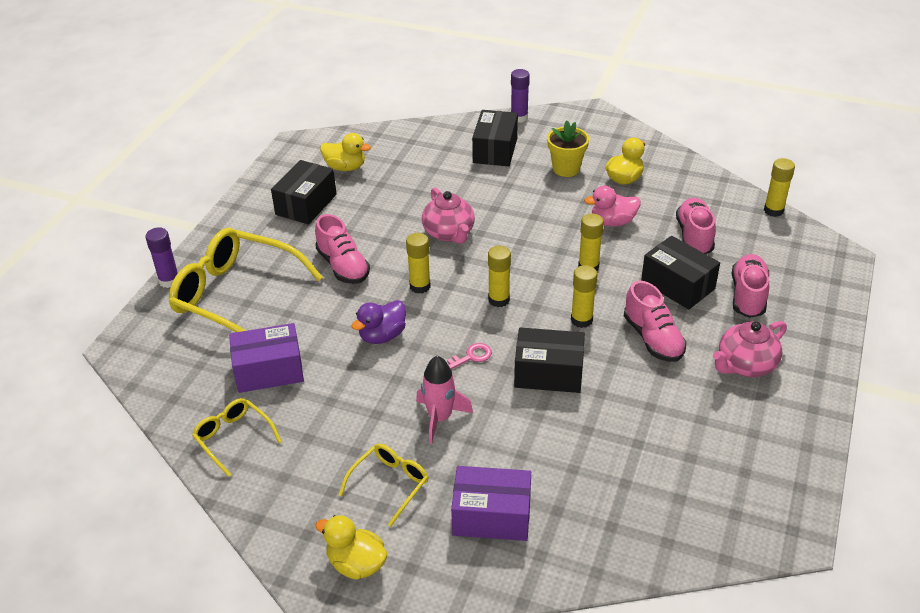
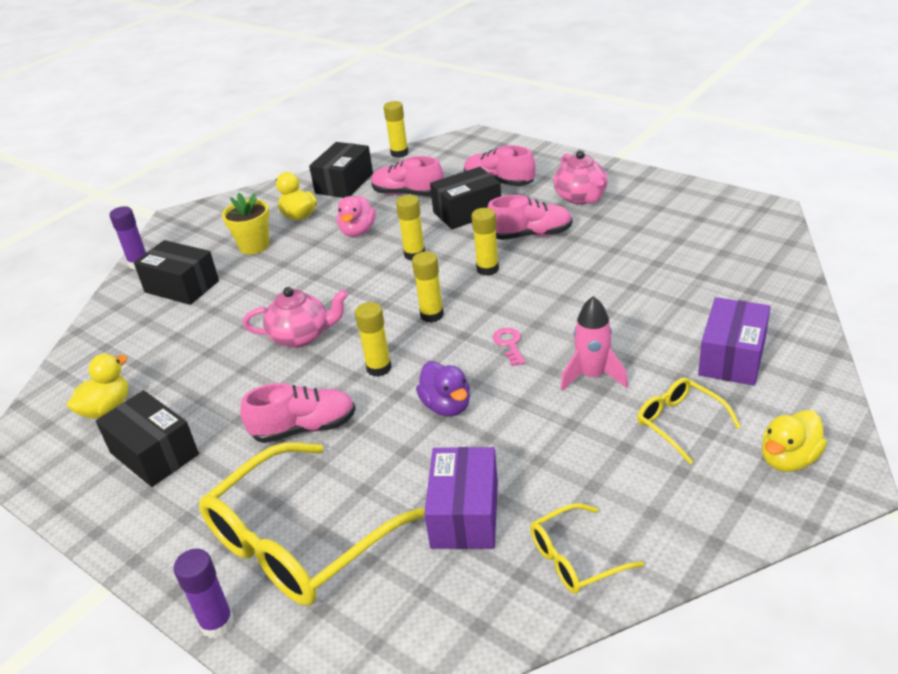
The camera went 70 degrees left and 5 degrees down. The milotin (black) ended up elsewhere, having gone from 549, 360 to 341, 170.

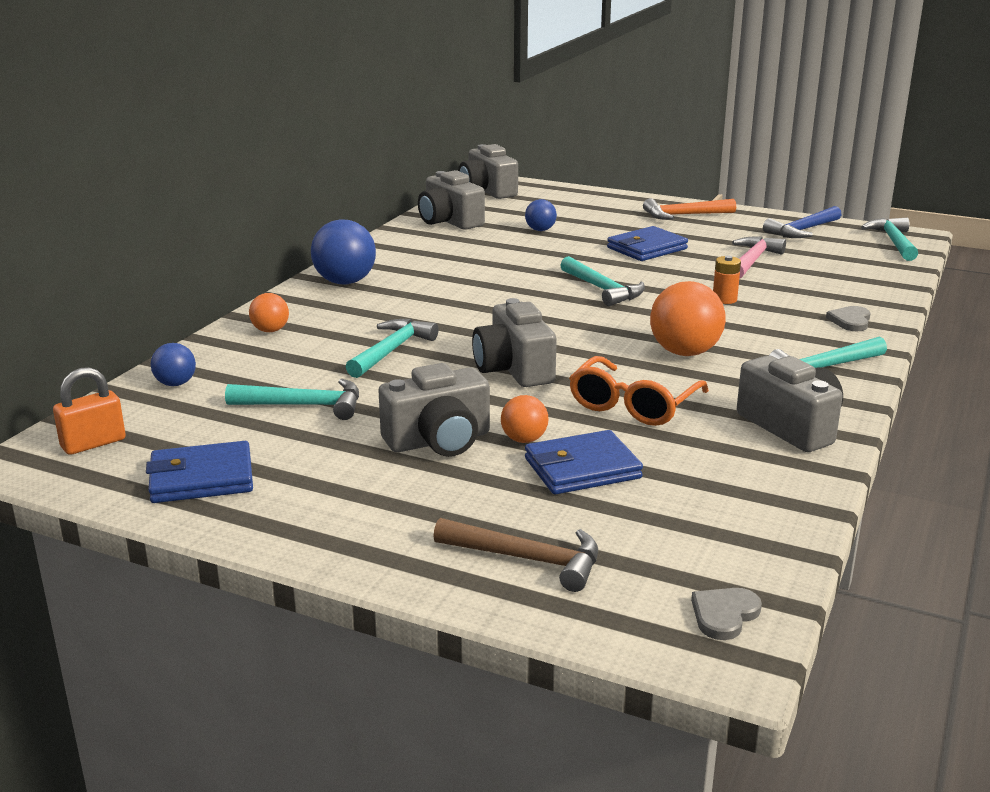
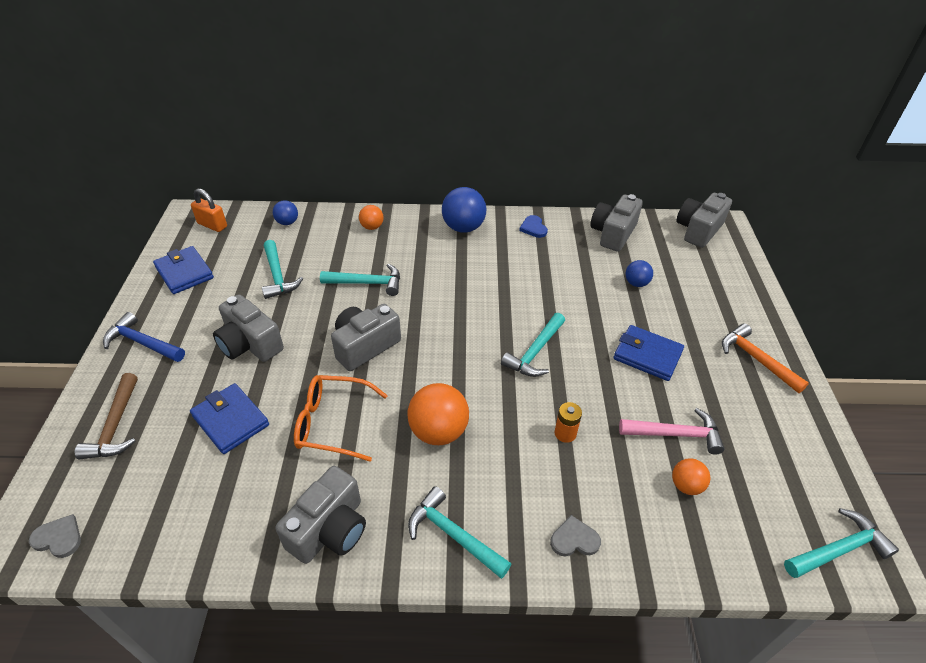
The camera went 65 degrees right and 20 degrees up. The second view gained the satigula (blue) at 533, 226. The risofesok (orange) ended up elsewhere, having gone from 525, 419 to 691, 476. The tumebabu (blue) ended up elsewhere, having gone from 802, 222 to 144, 337.

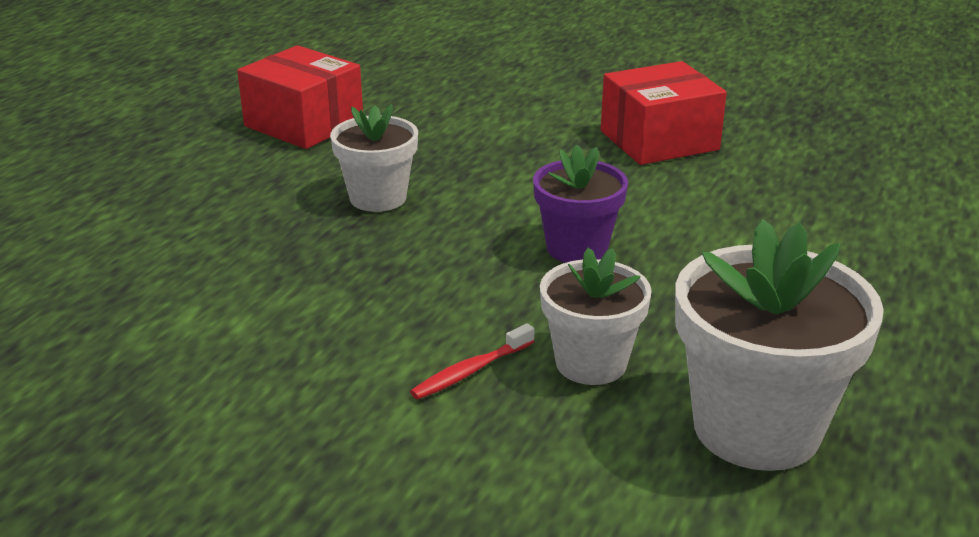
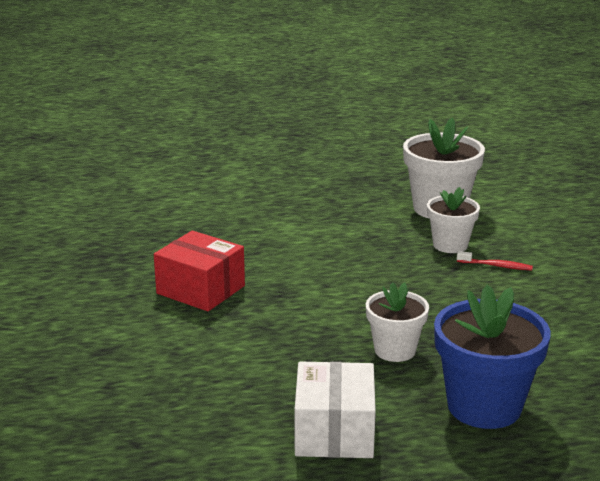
The camera went 125 degrees left and 5 degrees down. The second view lost the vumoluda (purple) at 580, 203. The second view gained the vumoluda (blue) at 492, 356. What was the milotin (red) at 300, 97 turned into the milotin (white) at 335, 410.

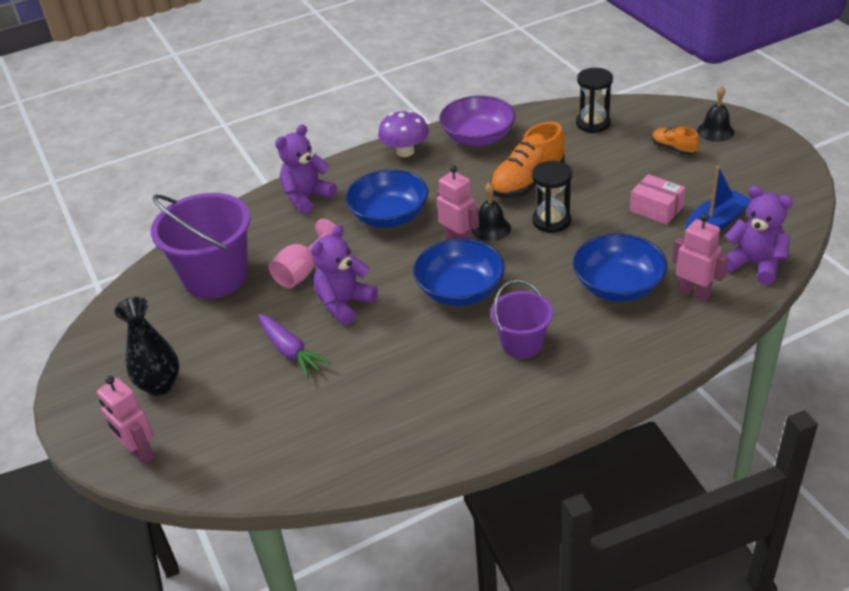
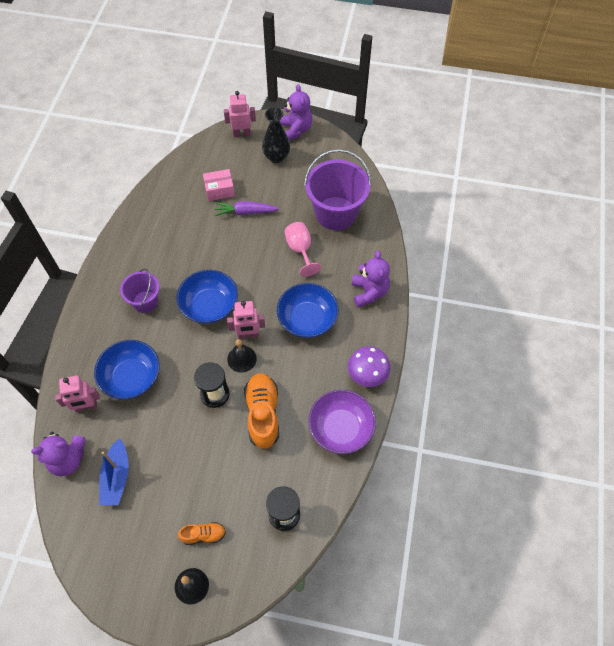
The camera went 125 degrees right and 20 degrees up. The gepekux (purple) ended up elsewhere, having gone from 344, 275 to 296, 112. The milotin (pink) ended up elsewhere, having gone from 657, 199 to 219, 185.

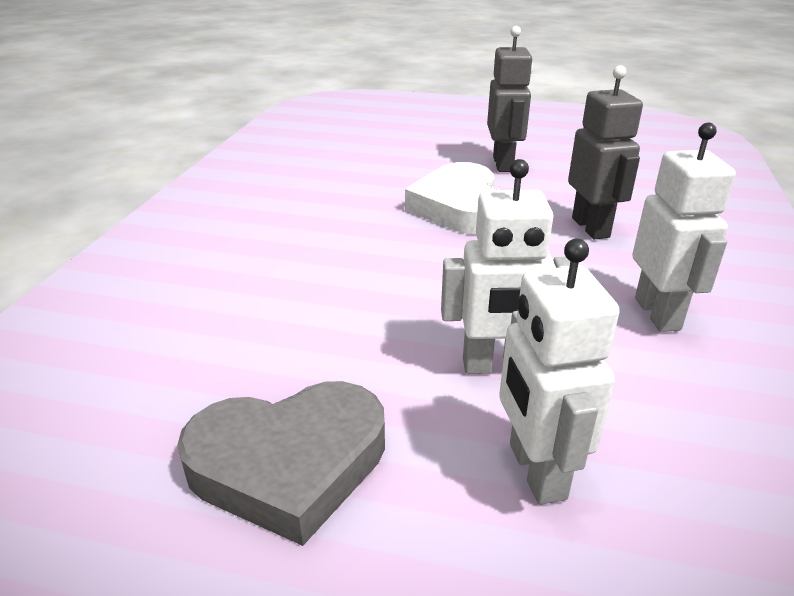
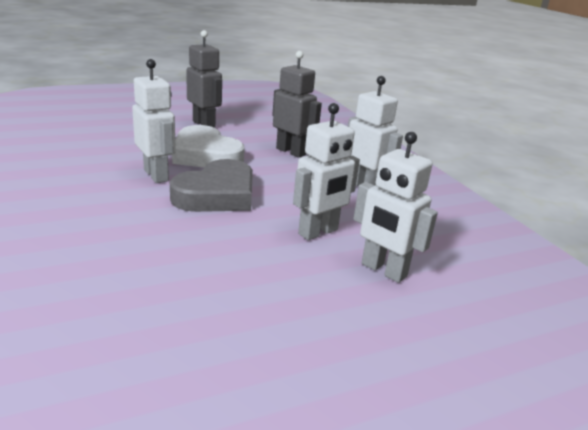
The camera went 40 degrees left and 5 degrees down. The second view gained the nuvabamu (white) at 154, 121. The satigula (grey) ended up elsewhere, having gone from 281, 463 to 211, 185.

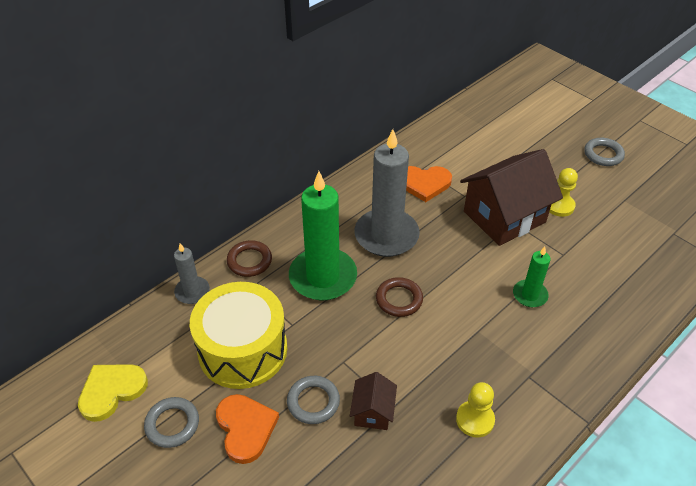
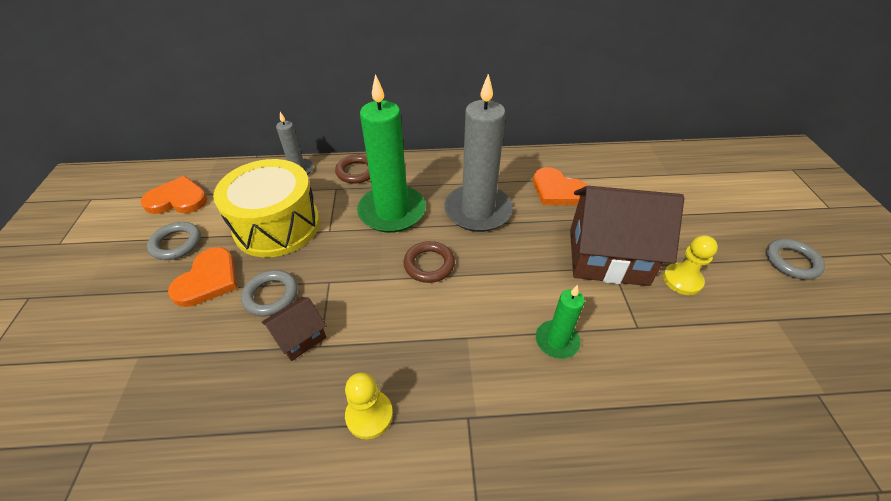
The camera went 40 degrees right and 0 degrees up. What was the satigula (yellow) at 113, 393 turned into the satigula (orange) at 174, 195.

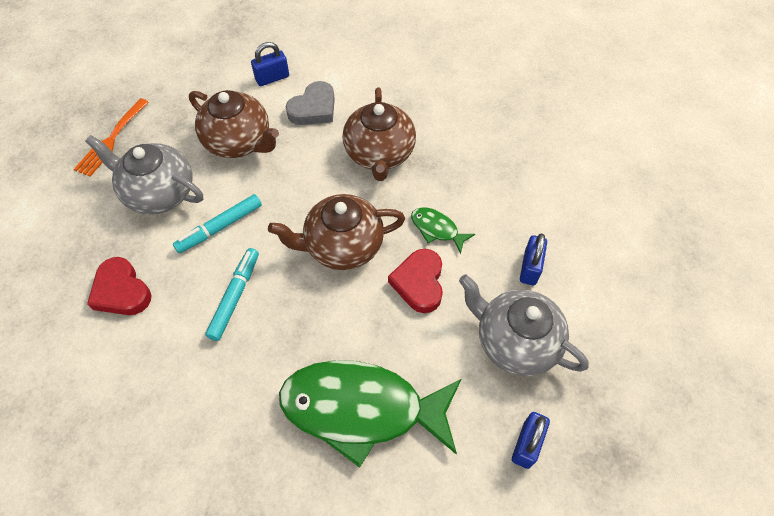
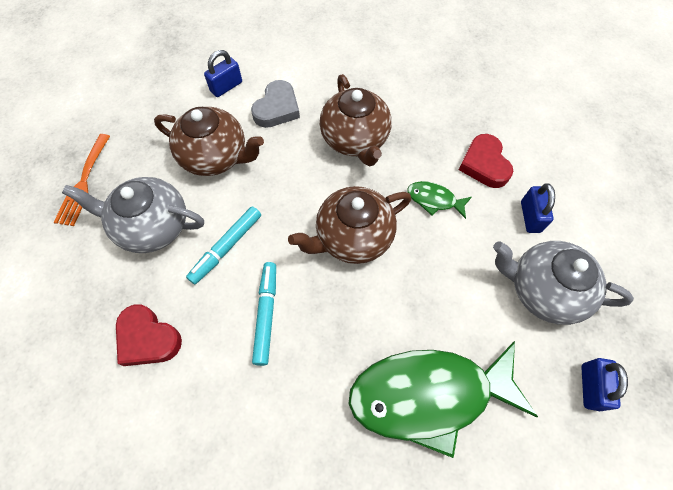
The camera went 15 degrees left and 5 degrees up. The satigula (red) ended up elsewhere, having gone from 415, 281 to 486, 161.

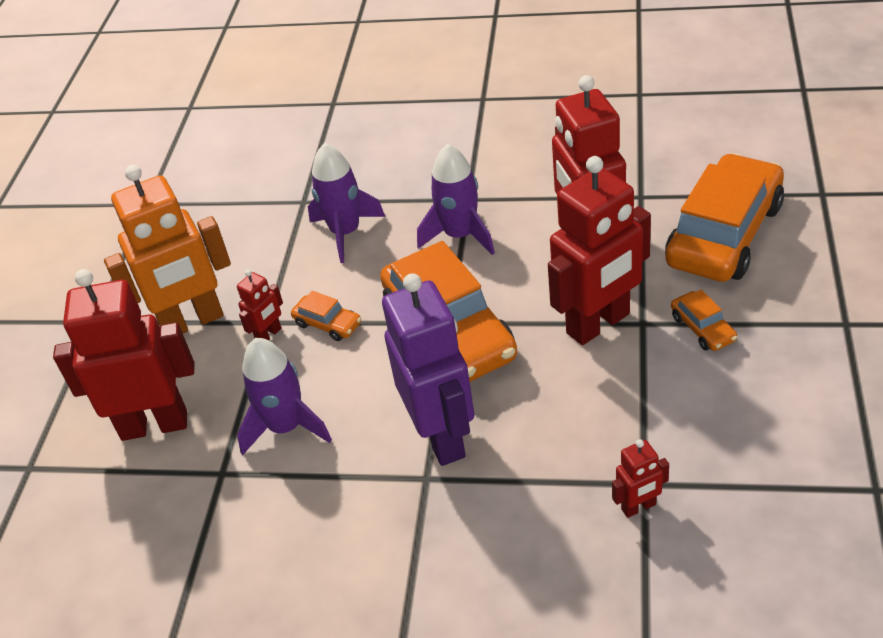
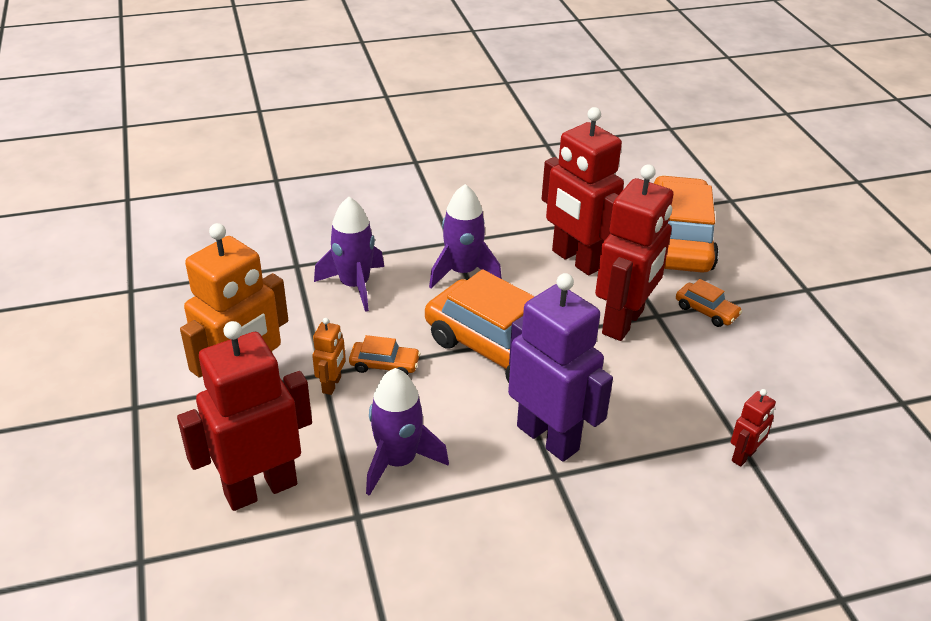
The camera went 30 degrees left and 5 degrees down. What was the nuvabamu (red) at 260, 305 turned into the nuvabamu (orange) at 329, 356.

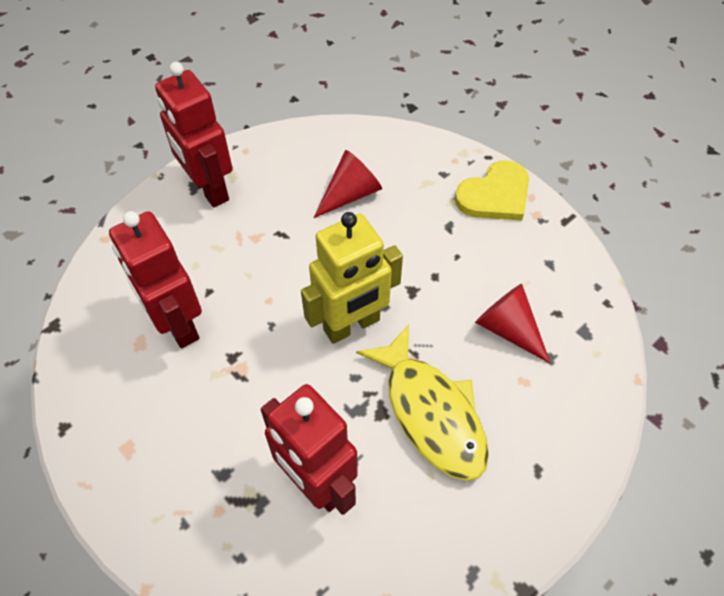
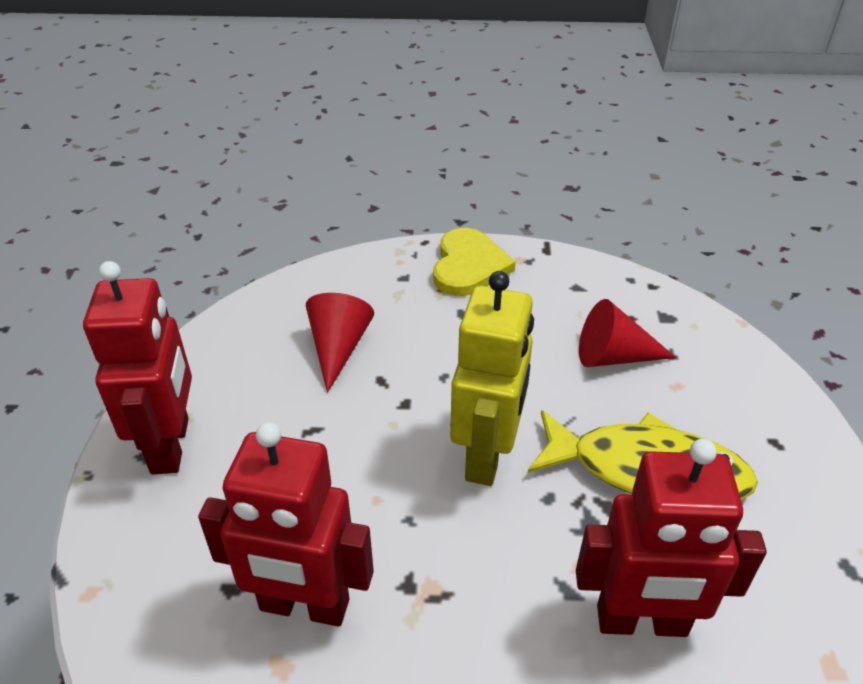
The camera went 45 degrees left and 15 degrees down. The nuvabamu (red) at 194, 134 ended up facing another way, 105 degrees counterclockwise from before.

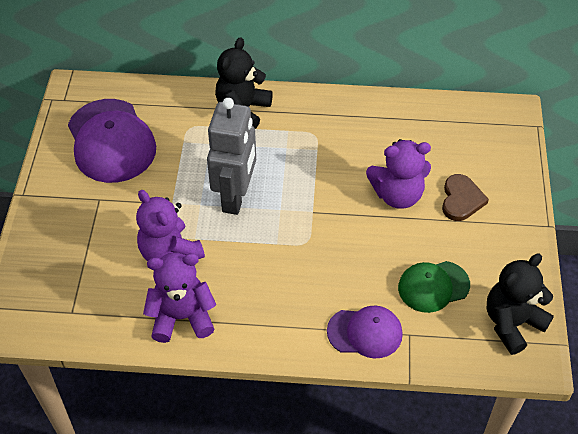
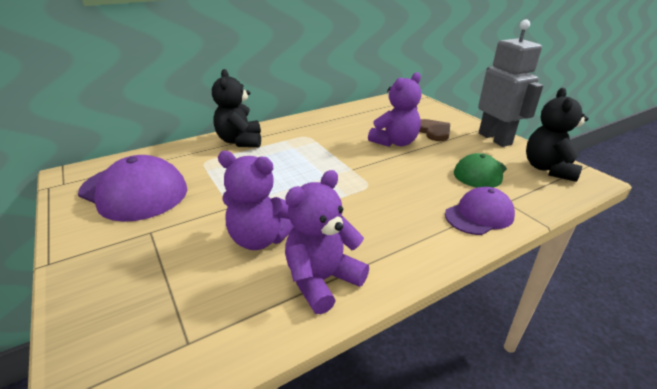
The camera went 35 degrees left and 20 degrees down. The nuvabamu (grey) ended up elsewhere, having gone from 231, 156 to 510, 83.

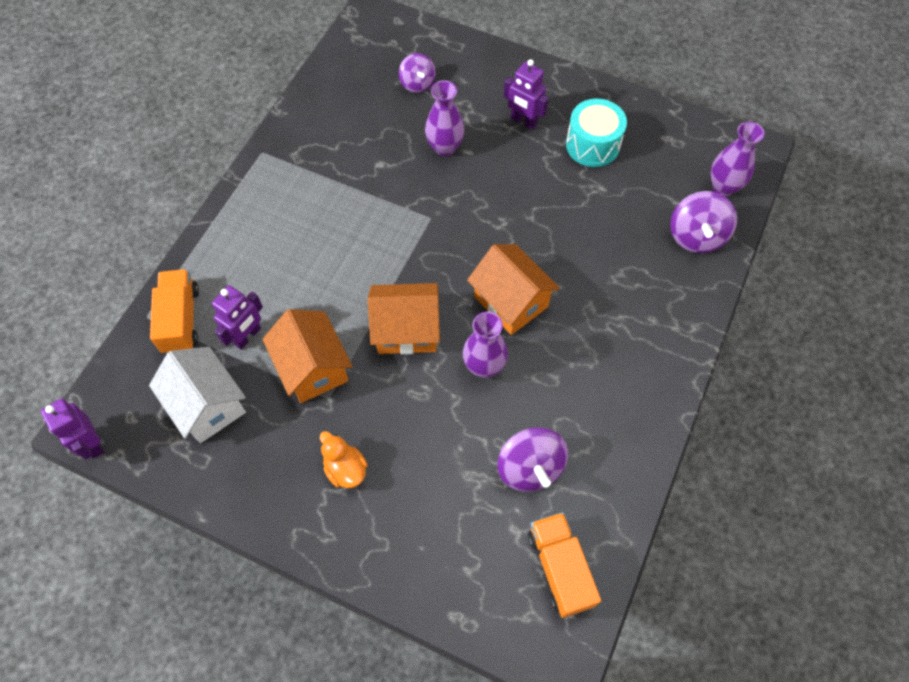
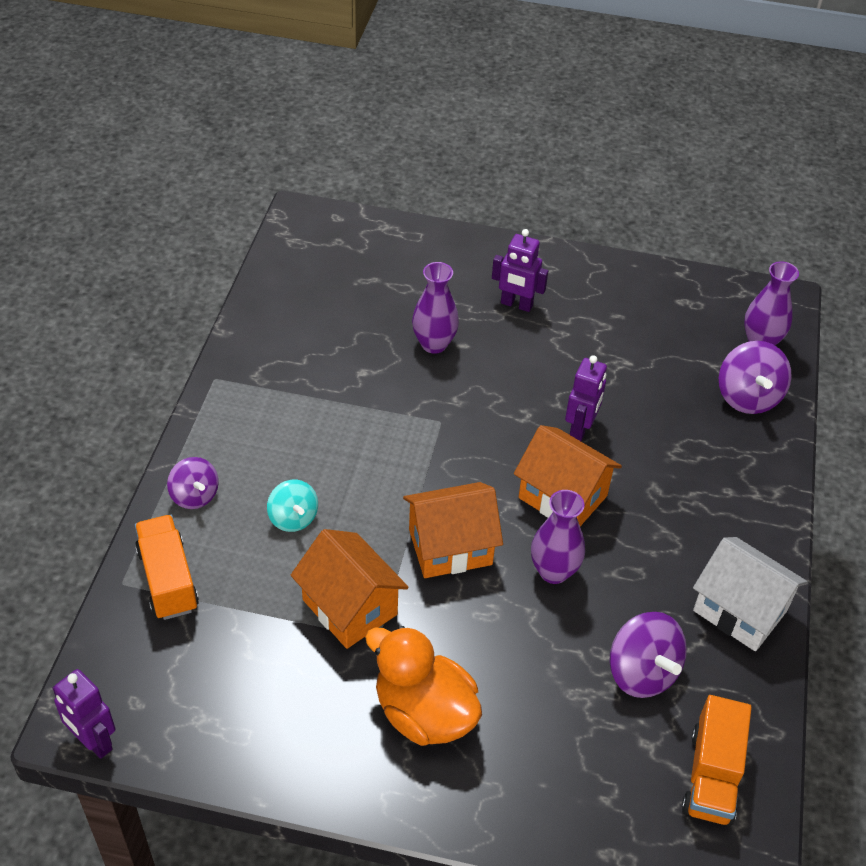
The camera went 15 degrees left and 15 degrees down. The second view lost the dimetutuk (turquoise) at 596, 133. The second view gained the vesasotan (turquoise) at 292, 506. The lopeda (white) ended up elsewhere, having gone from 197, 395 to 750, 594. The nuvabamu (purple) ended up elsewhere, having gone from 237, 317 to 586, 398. The vesasotan (purple) ended up elsewhere, having gone from 417, 73 to 193, 483. The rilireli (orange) at 564, 565 ended up facing another way, 135 degrees counterclockwise from before. The size of the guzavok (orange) at 344, 459 changed by a factor of 1.77.

